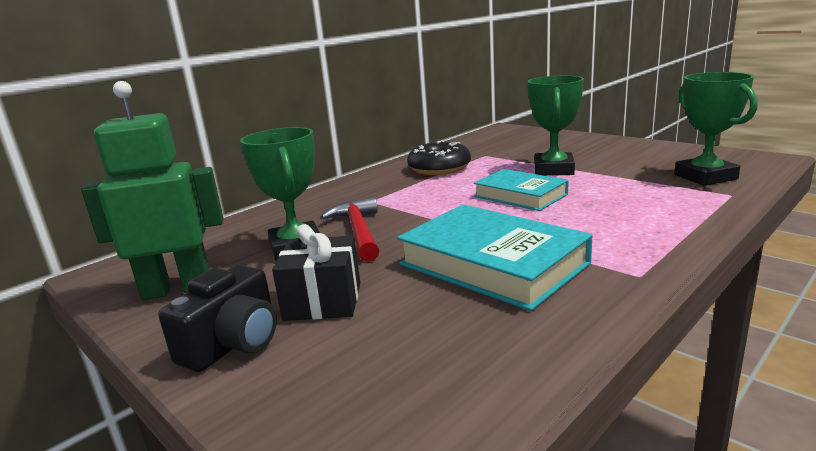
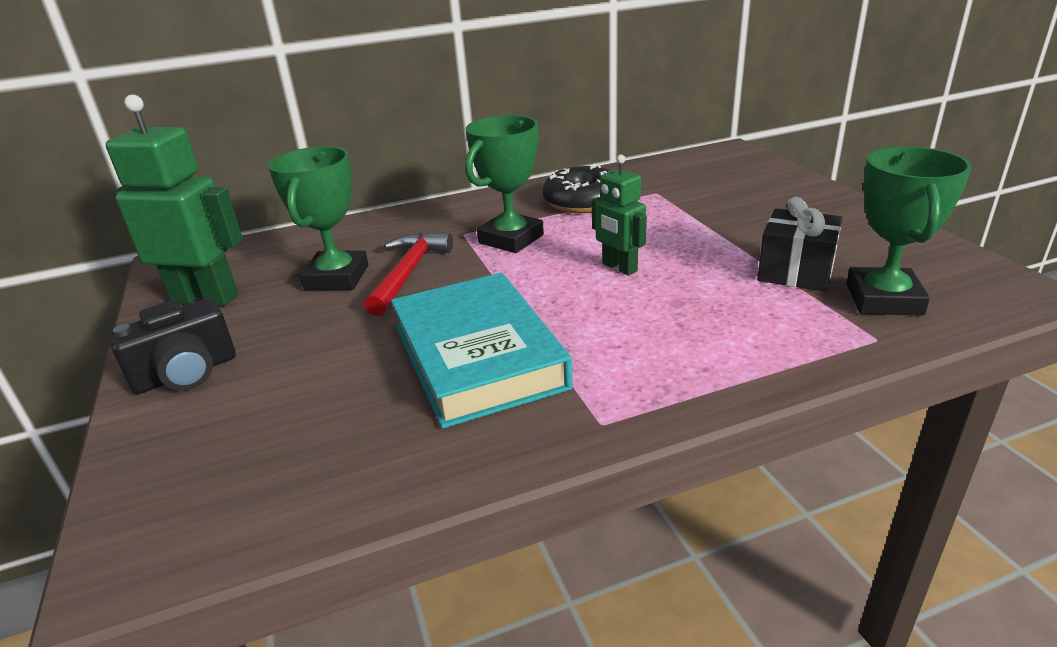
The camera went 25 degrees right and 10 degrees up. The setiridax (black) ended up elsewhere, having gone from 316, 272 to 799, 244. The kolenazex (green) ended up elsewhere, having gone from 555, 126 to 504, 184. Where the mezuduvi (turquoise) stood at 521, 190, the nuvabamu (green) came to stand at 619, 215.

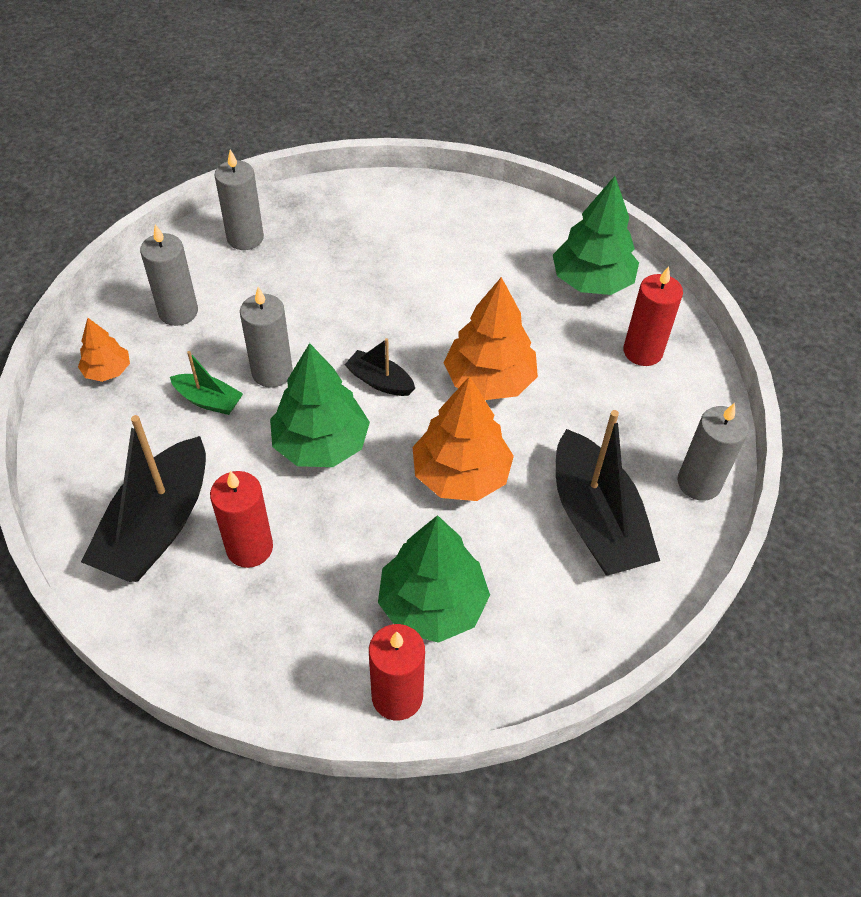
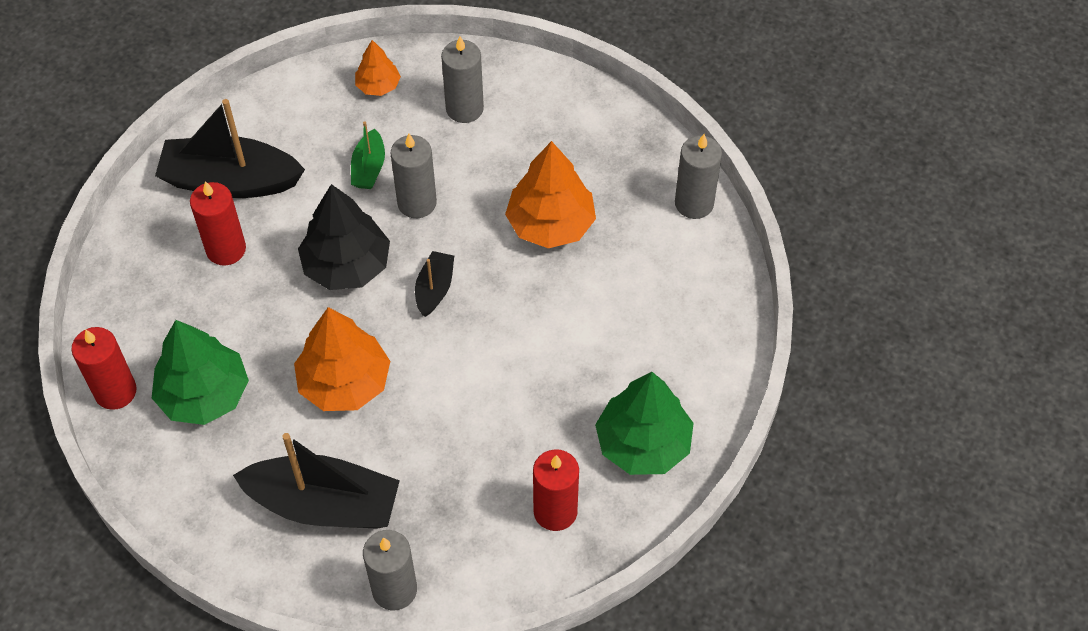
The camera went 75 degrees right and 5 degrees up. The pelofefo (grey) ended up elsewhere, having gone from 239, 199 to 698, 176. The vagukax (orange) ended up elsewhere, having gone from 490, 338 to 550, 194. What was the vagukax (green) at 320, 405 turned into the vagukax (black) at 344, 237. The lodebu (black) at 608, 492 ended up facing another way, 135 degrees counterclockwise from before.

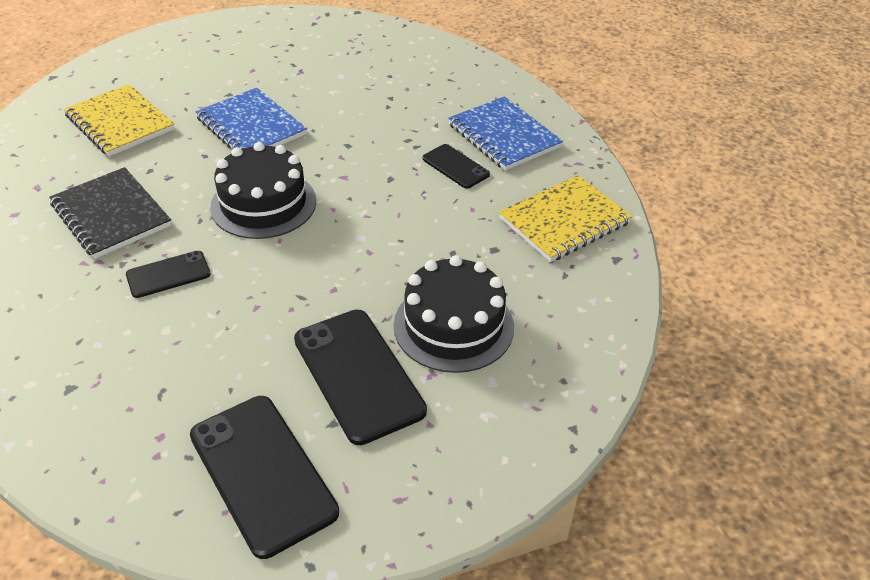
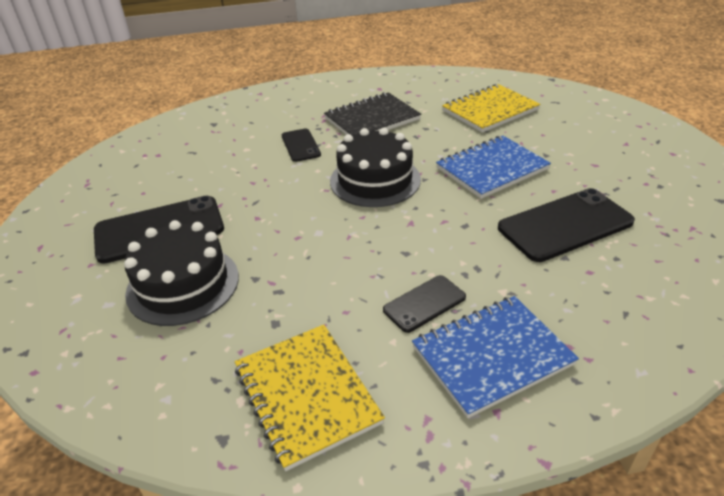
The camera went 100 degrees right and 5 degrees down. The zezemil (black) ended up elsewhere, having gone from 264, 477 to 566, 225.

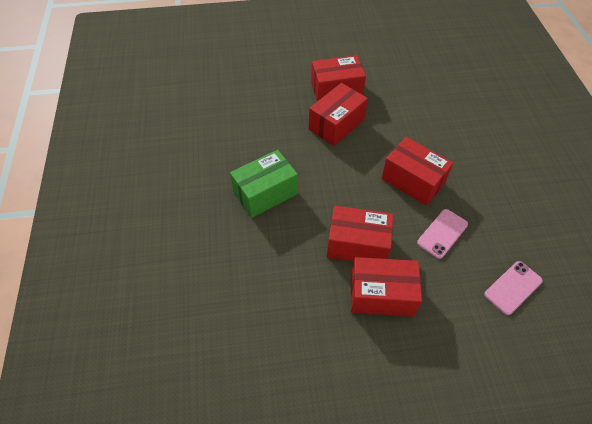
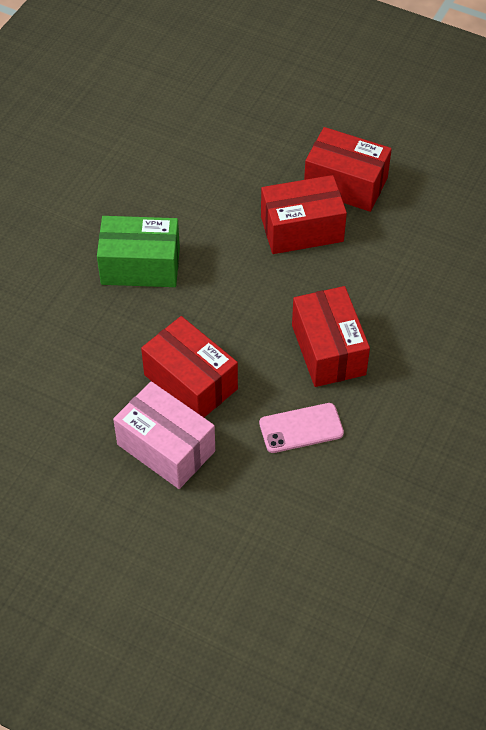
The camera went 35 degrees right and 0 degrees up. The second view lost the zezemil (pink) at 513, 288. What was the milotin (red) at 386, 287 turned into the milotin (pink) at 164, 435.

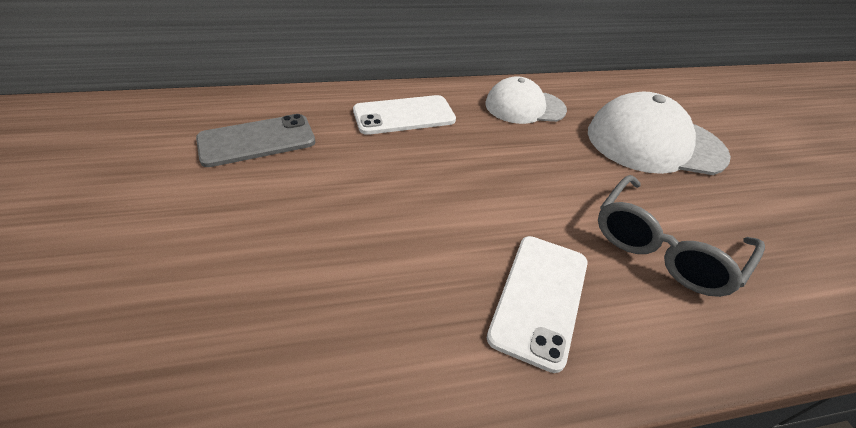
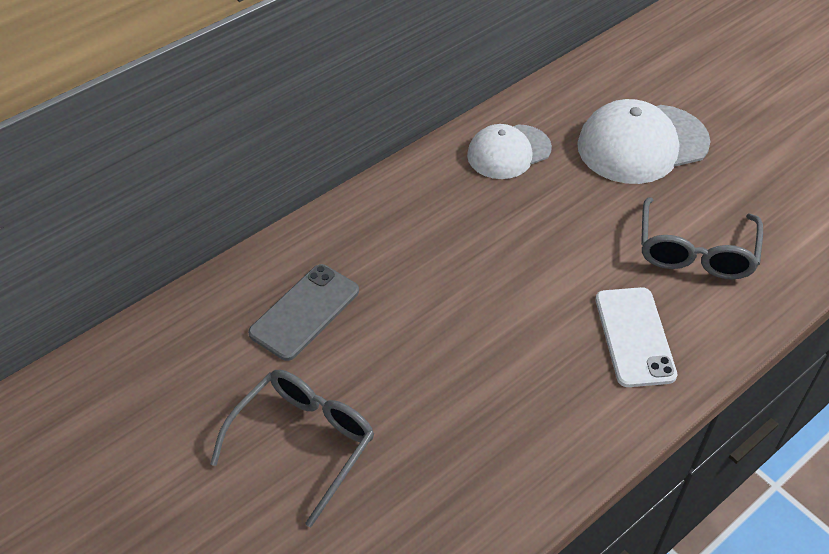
The camera went 25 degrees left and 5 degrees up. The second view lost the zezemil (white) at 404, 115. The second view gained the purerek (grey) at 292, 448.

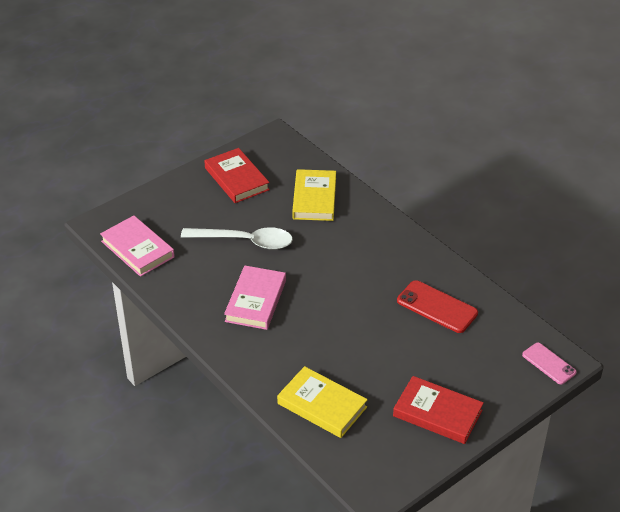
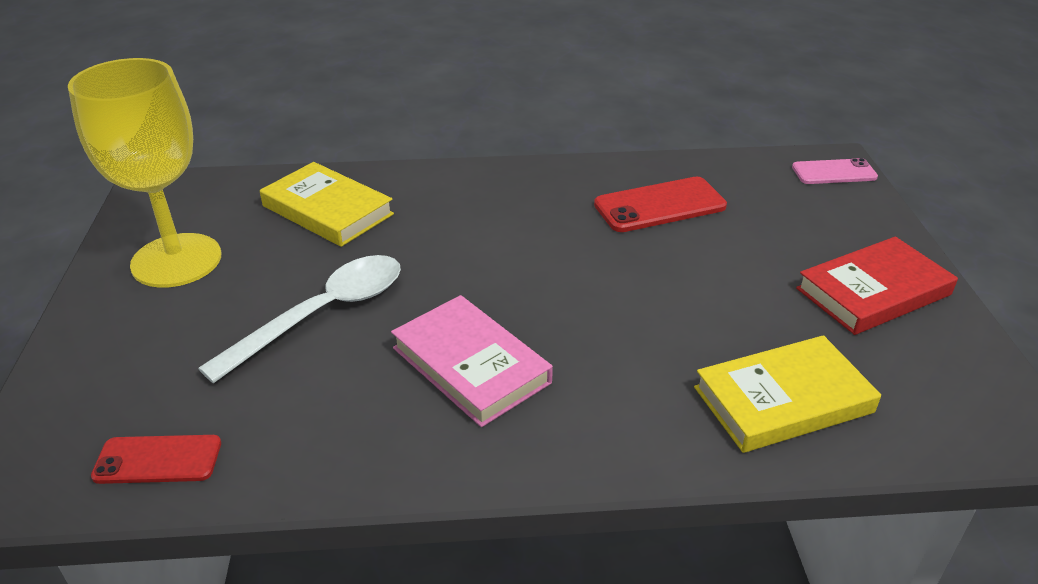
The camera went 55 degrees left and 5 degrees down. Where the mezuduvi (pink) stood at 137, 246, the zezemil (red) came to stand at 156, 459. Where the mezuduvi (red) stood at 237, 175, the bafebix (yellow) came to stand at 144, 173.

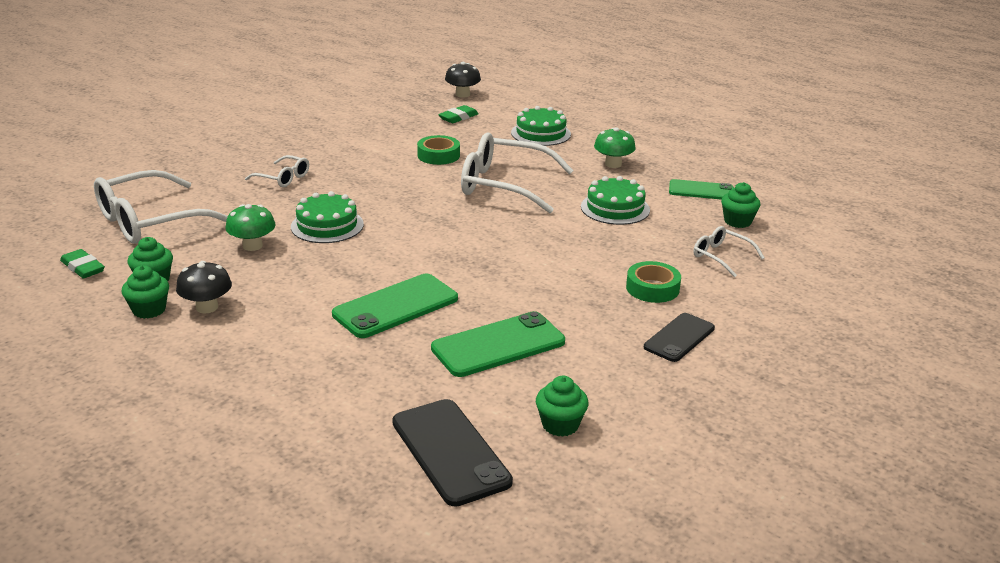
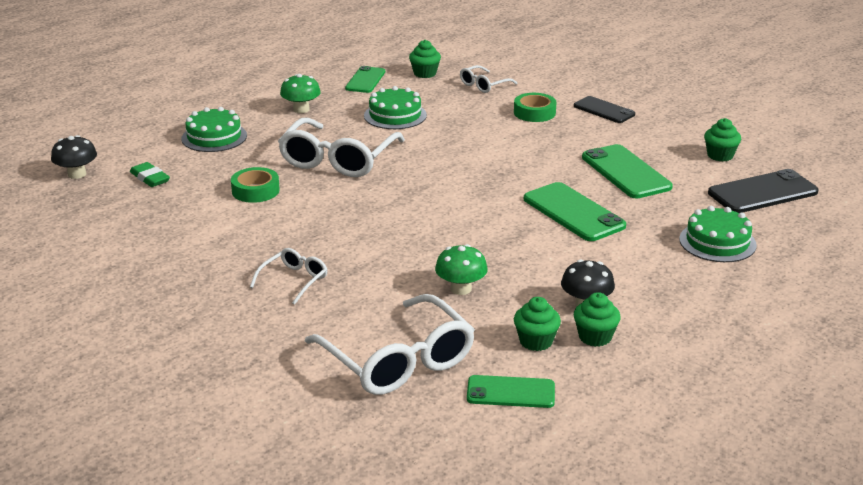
The camera went 85 degrees left and 0 degrees up. The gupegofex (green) ended up elsewhere, having gone from 327, 217 to 718, 234. Where the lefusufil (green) stood at 82, 264, the zezemil (green) came to stand at 511, 391.

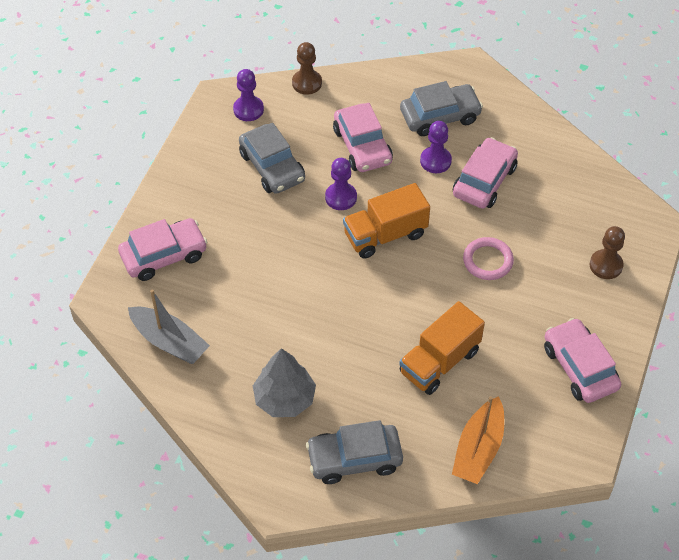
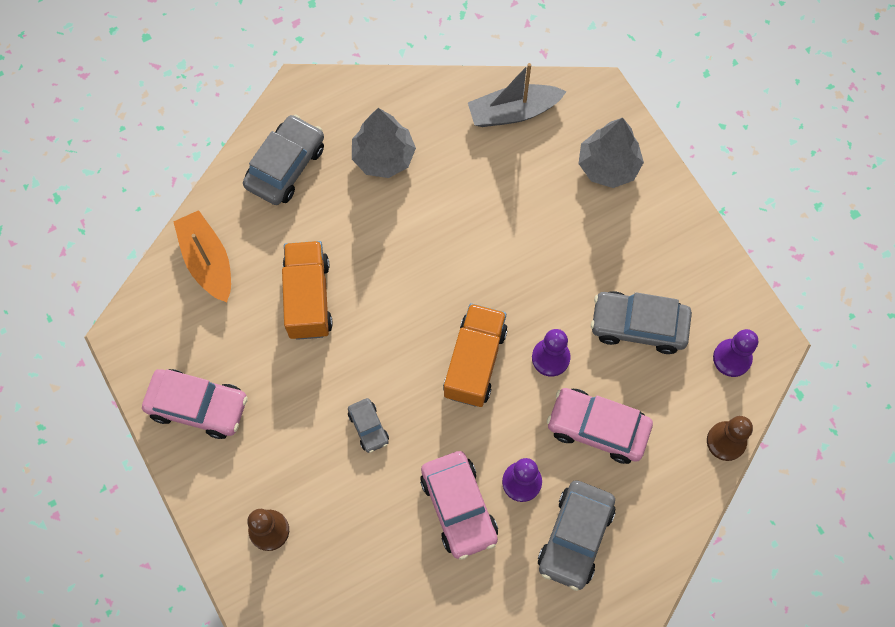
The camera went 130 degrees right and 15 degrees up. Where the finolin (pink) stood at 162, 249, the vagukax (grey) came to stand at 611, 153. Where the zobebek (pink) stood at 488, 258, the finolin (grey) came to stand at 368, 425.

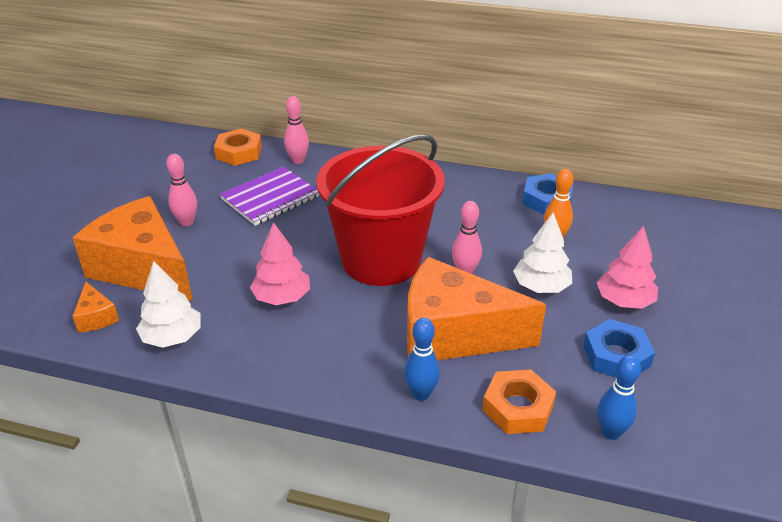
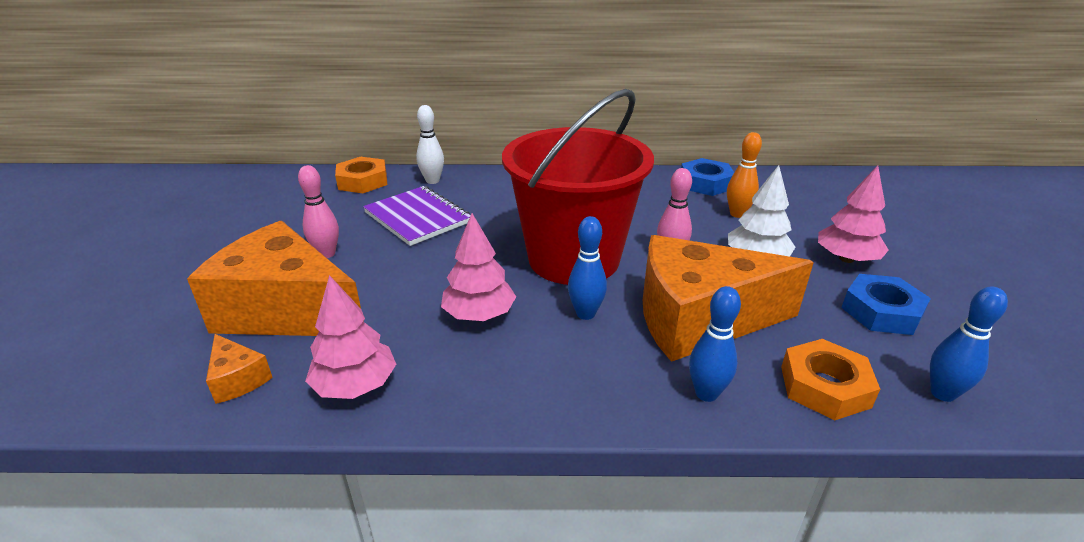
The camera went 15 degrees left and 5 degrees down. The second view gained the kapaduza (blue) at 587, 268. What was the vagukax (white) at 168, 304 turned into the vagukax (pink) at 350, 337. What was the kapaduza (pink) at 296, 130 turned into the kapaduza (white) at 430, 144. The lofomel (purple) at 269, 196 ended up facing another way, 75 degrees counterclockwise from before.

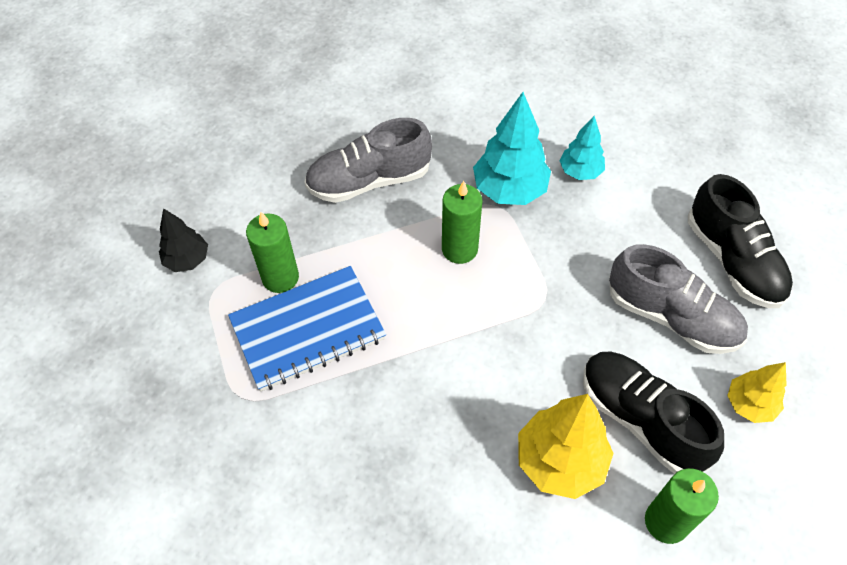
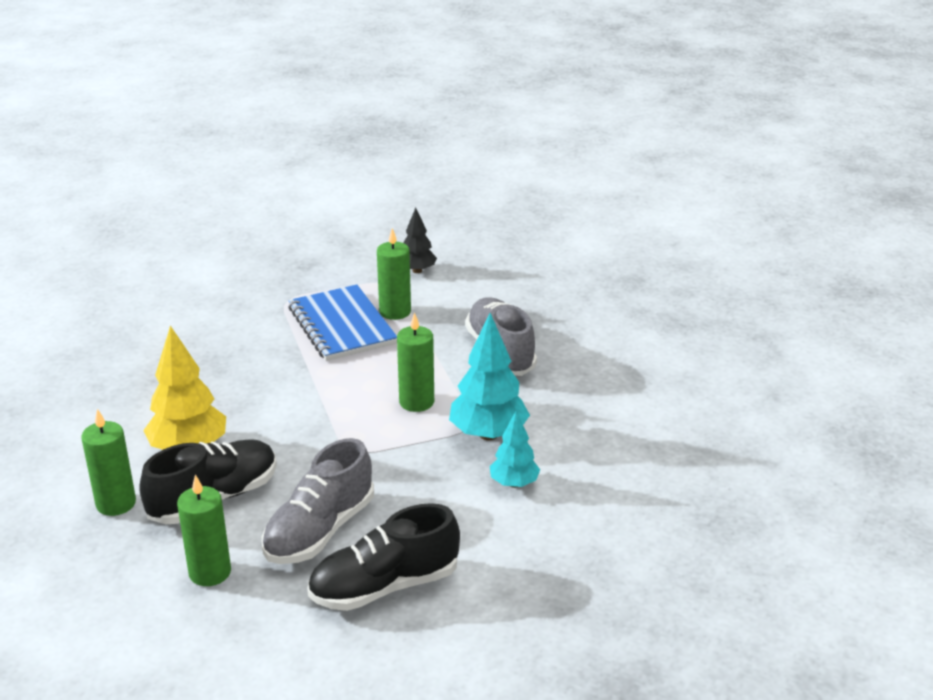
The camera went 90 degrees right and 25 degrees down. Where the vagukax (yellow) stood at 757, 392, the pelofefo (green) came to stand at 204, 530.

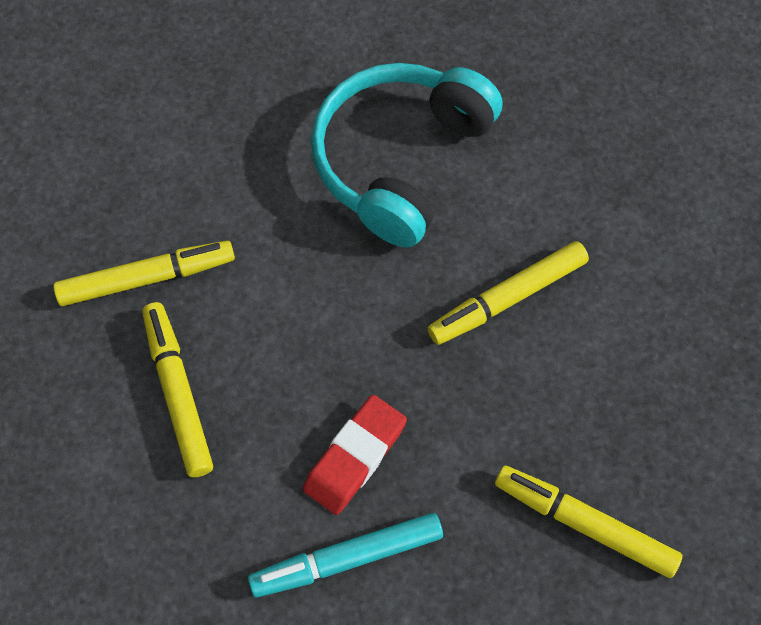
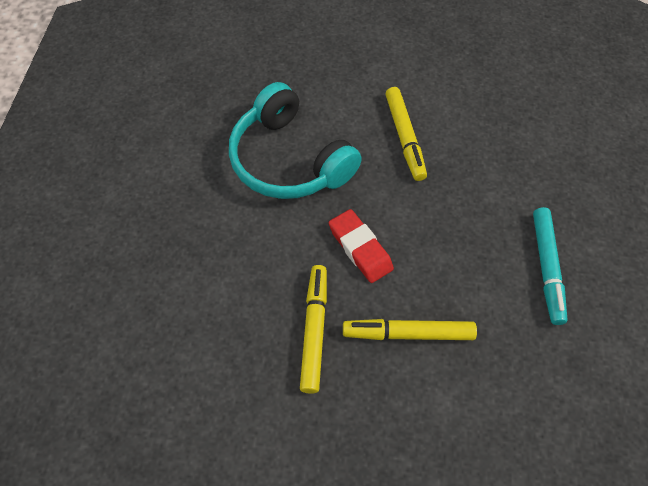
The camera went 70 degrees left and 5 degrees down. The second view lost the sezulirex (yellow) at 588, 521. The lefusufil (red) ended up elsewhere, having gone from 355, 455 to 361, 246.

